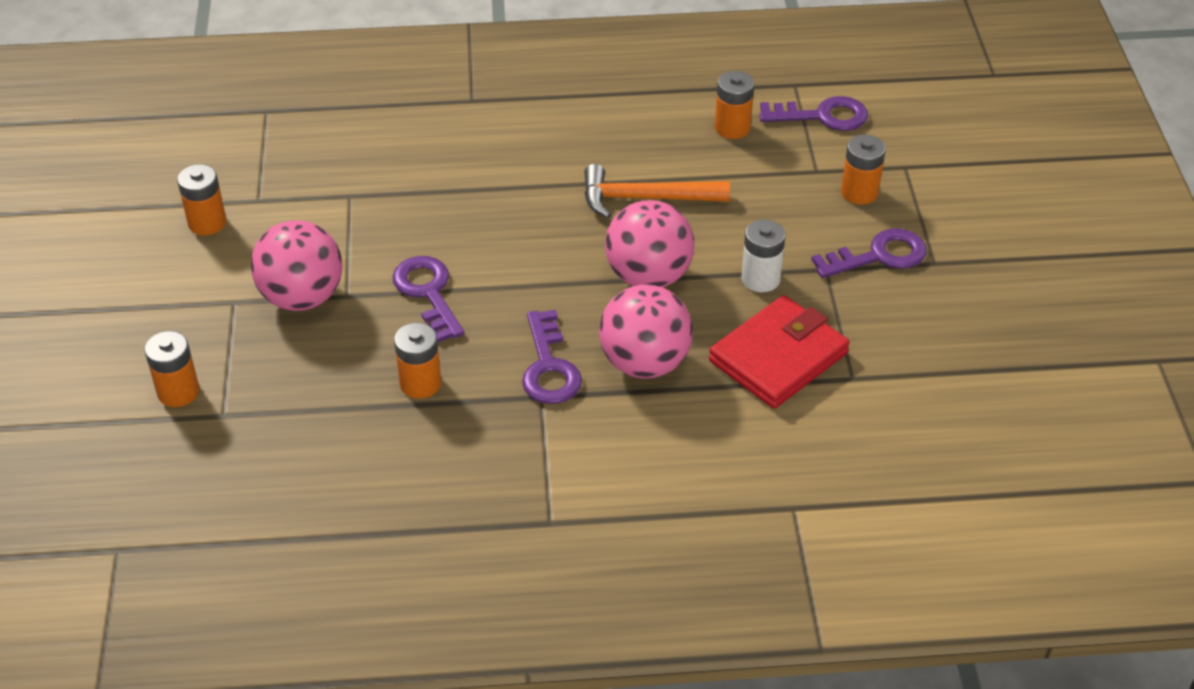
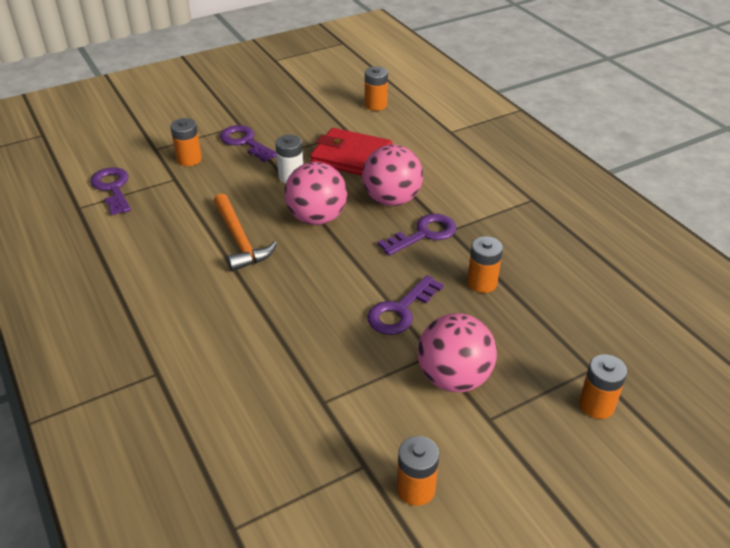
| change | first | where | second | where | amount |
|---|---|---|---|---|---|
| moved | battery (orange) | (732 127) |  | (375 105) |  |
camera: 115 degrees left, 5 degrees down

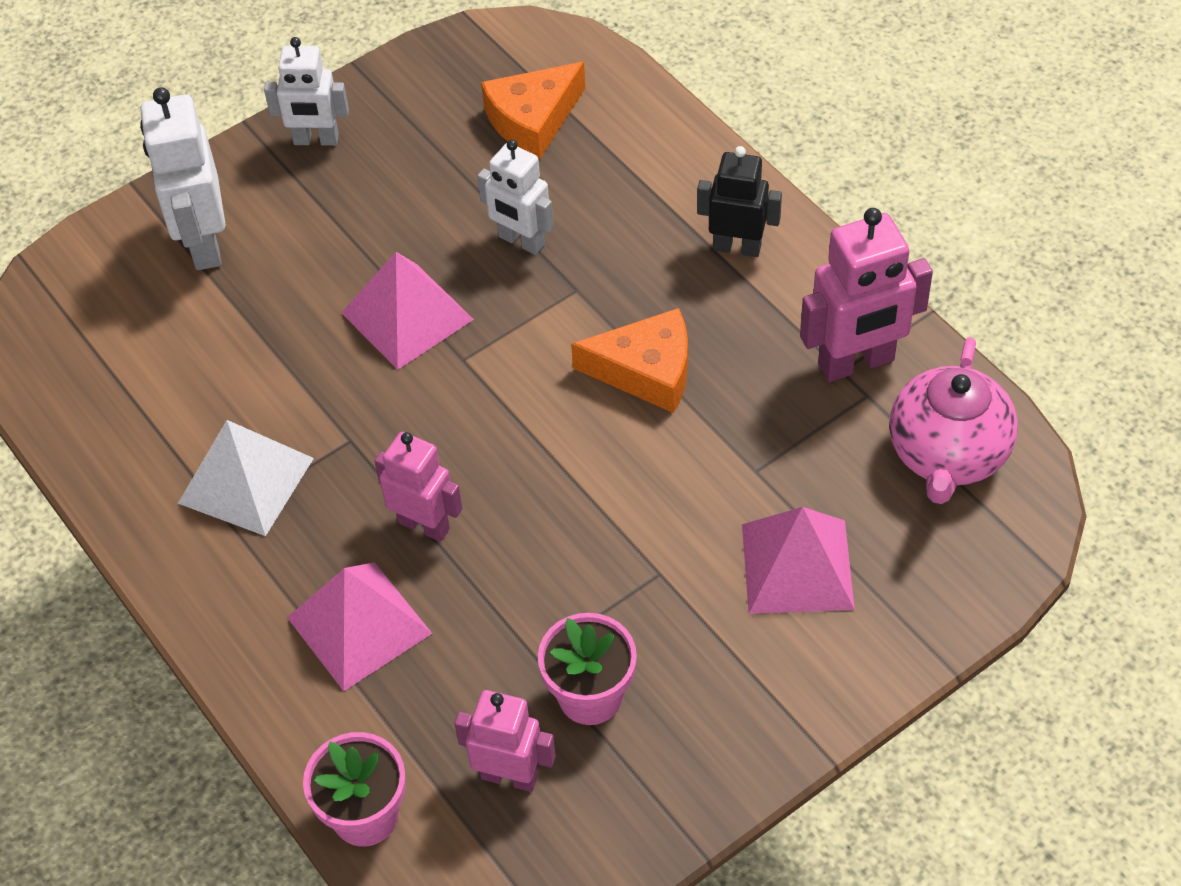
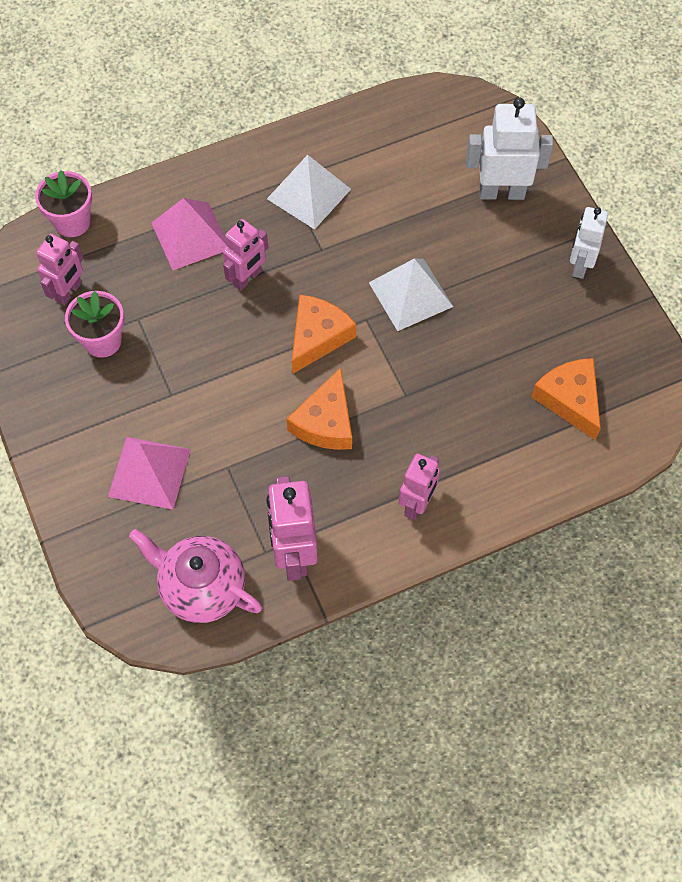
| change | first | where | second | where | amount |
|---|---|---|---|---|---|
| removed | robot (white) | (521 241) |  |  |  |
| added |  |  | cheese (orange) | (317 337) |  |
| recoloured | pyramid (pink) | (407 316) | pyramid (white) | (410 294) |  |
| recoloured | robot (black) | (737 247) | robot (pink) | (417 504) |  |
camera: 100 degrees right, 10 degrees up

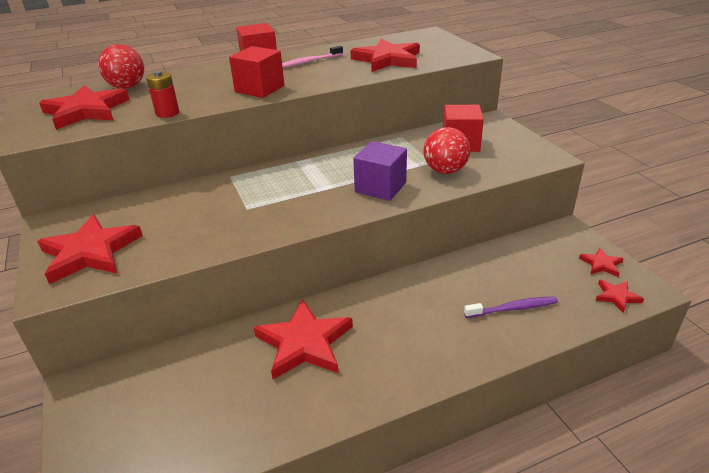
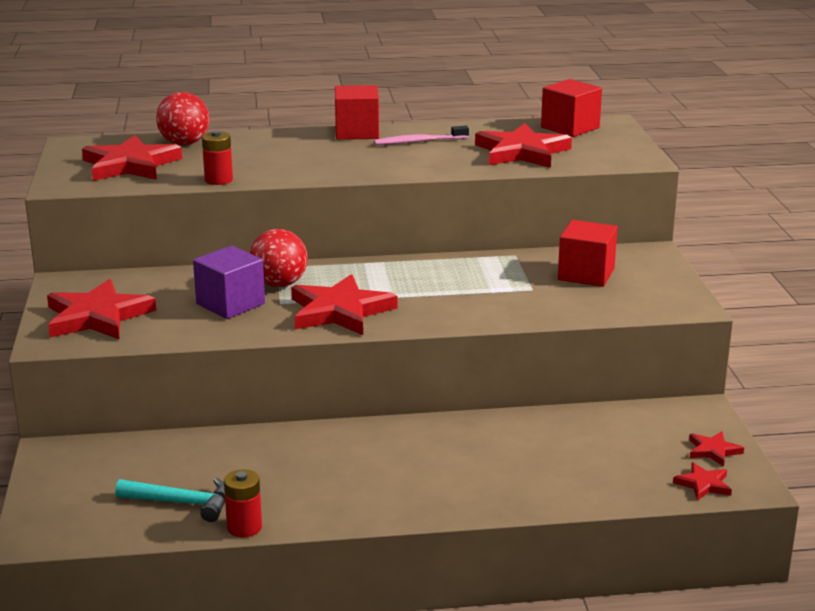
| change | first | where | second | where | amount |
|---|---|---|---|---|---|
| removed | toothbrush (purple) | (513 308) |  |  |  |
| added |  |  | hammer (turquoise) | (182 503) |  |
| added |  |  | battery (red) | (244 527) |  |
| moved | cube (red) | (259 89) |  | (570 128) |  |
| moved | star (red) | (304 343) |  | (340 311) |  |
| moved | cube (purple) | (380 187) |  | (230 304) |  |
| moved | ball (red) | (445 170) |  | (279 284) |  |
camera: 15 degrees right, 10 degrees down

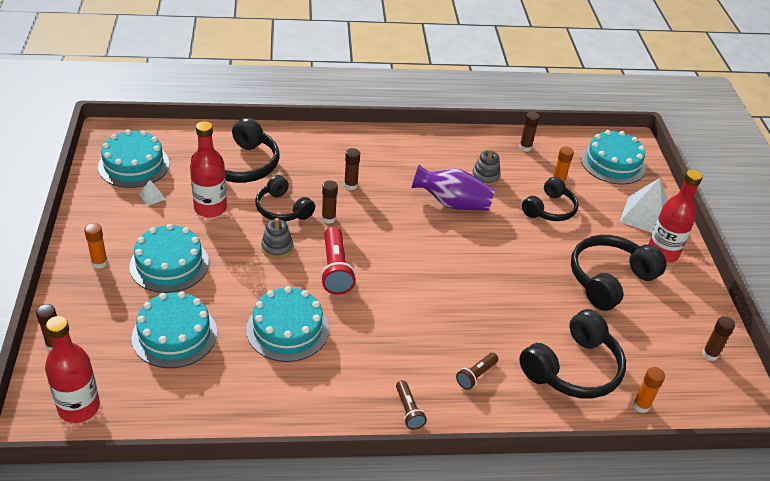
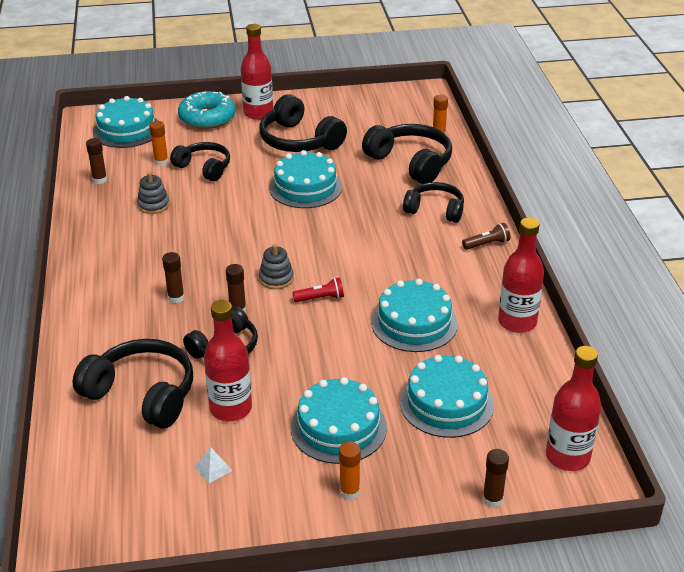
| change | first | where | second | where | amount |
|---|---|---|---|---|---|
| removed | vase (purple) | (452 203) |  |  |  |
| removed | glue stick (brown) | (710 354) |  |  |  |
| added |  |  | bottle (red) | (517 322) |  |
| moved | cake (turquoise) | (134 165) |  | (305 187) |  |
| moved | stacking toy (grey) | (277 247) |  | (276 279) |  |
| replaced | flashlight (brown) | (476 376) | headphones (black) | (435 210) |  |
| replaced | pyramid (white) | (645 215) | donut (turquoise) | (207 118) |  |
| resized | flashlight (red) | (335 270) |  | (320 298) | x0.57 |
camera: 90 degrees left, 5 degrees down

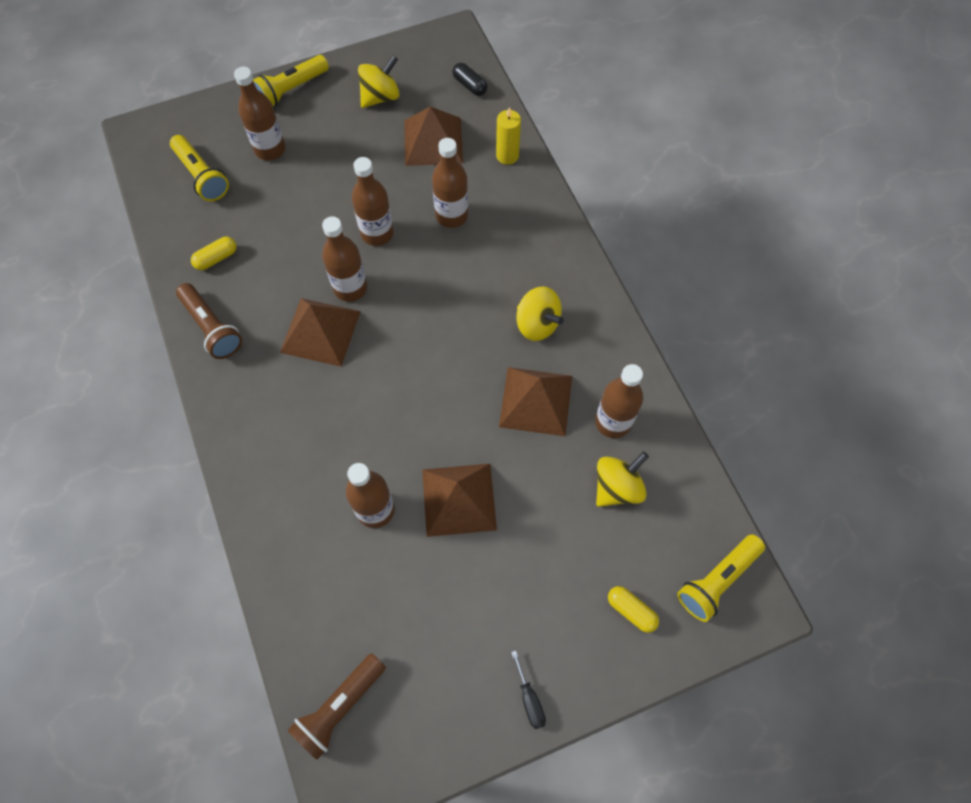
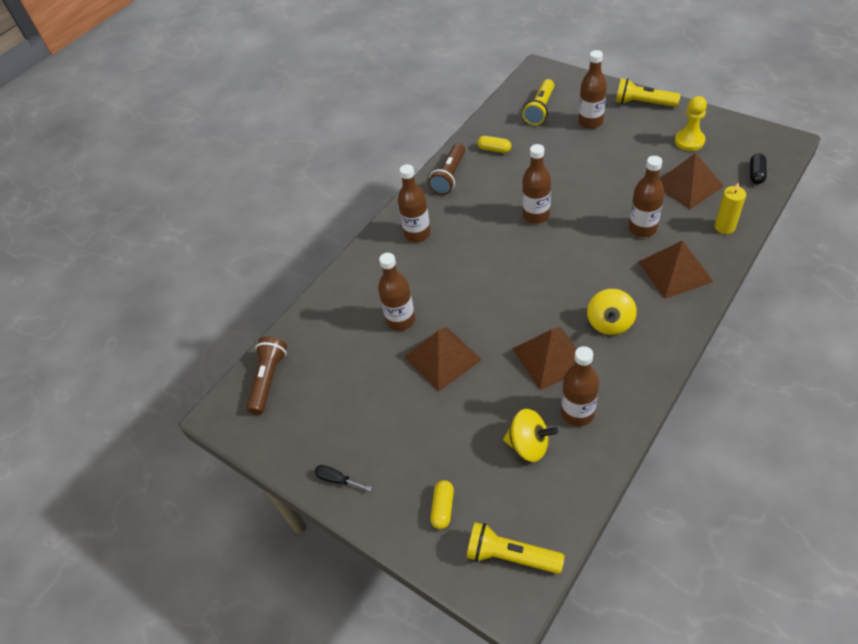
| change | first | where | second | where | amount |
|---|---|---|---|---|---|
| moved | pyramid (brown) | (320 331) |  | (675 271) |  |
| moved | bottle (brown) | (377 233) |  | (417 234) |  |
| replaced | spinning top (yellow) | (380 97) | pawn (yellow) | (689 141) |  |
| turned | flashlight (brown) | (340 707) |  | (268 380) | 90 degrees clockwise |
| turned | screwdriver (black) | (529 699) |  | (337 480) | 75 degrees clockwise |
camera: 65 degrees right, 15 degrees down

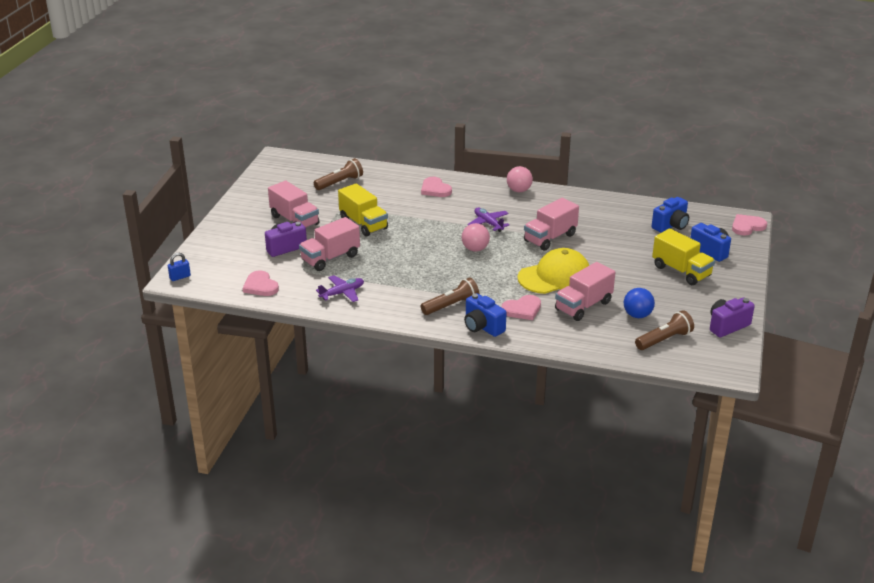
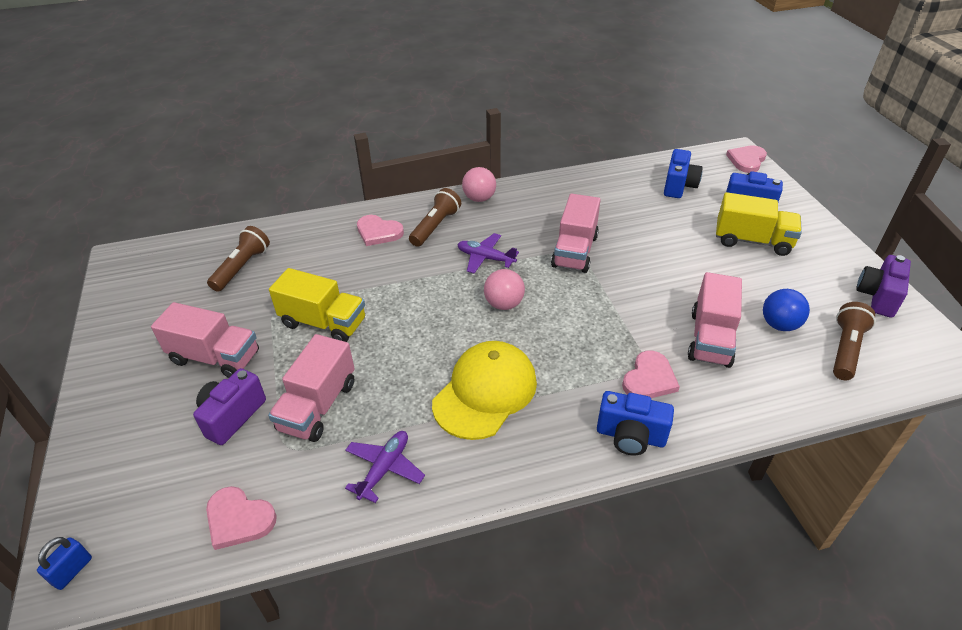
| change | first | where | second | where | amount |
|---|---|---|---|---|---|
| moved | flashlight (brown) | (451 305) |  | (435 226) |  |
| moved | cap (yellow) | (555 276) |  | (485 392) |  |
camera: 30 degrees left, 10 degrees up

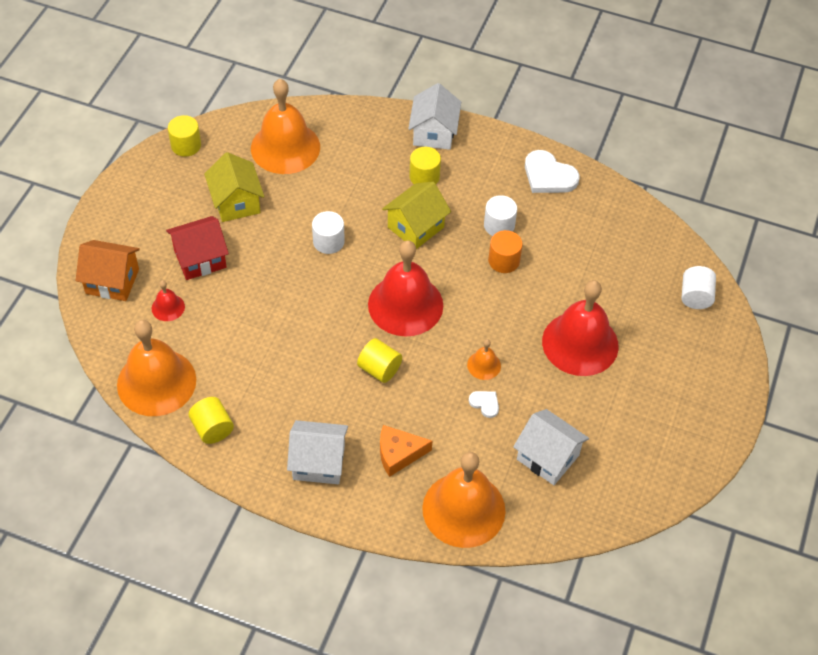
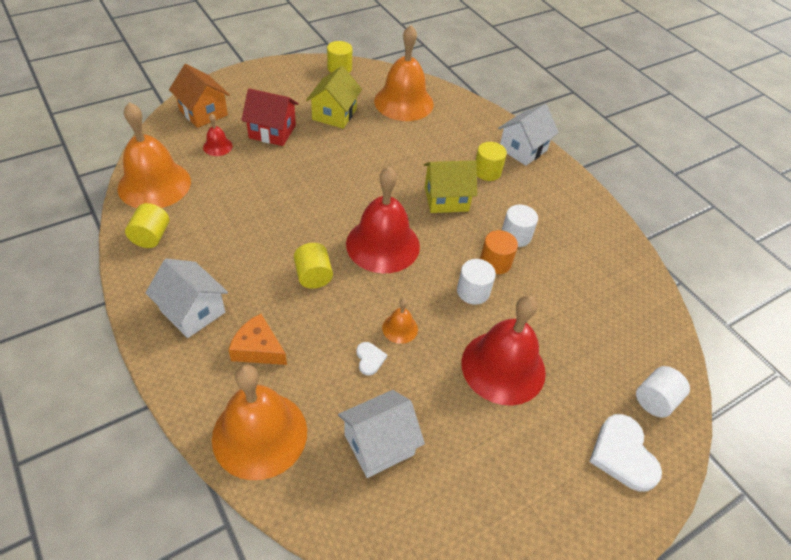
| change | first | where | second | where | amount |
|---|---|---|---|---|---|
| moved | cylinder (white) | (328 241) |  | (473 291) |  |
| moved | heart (white) | (548 176) |  | (623 454) |  |
| turned | house (white) | (547 457) |  | (379 444) | 75 degrees clockwise |
camera: 35 degrees right, 5 degrees down

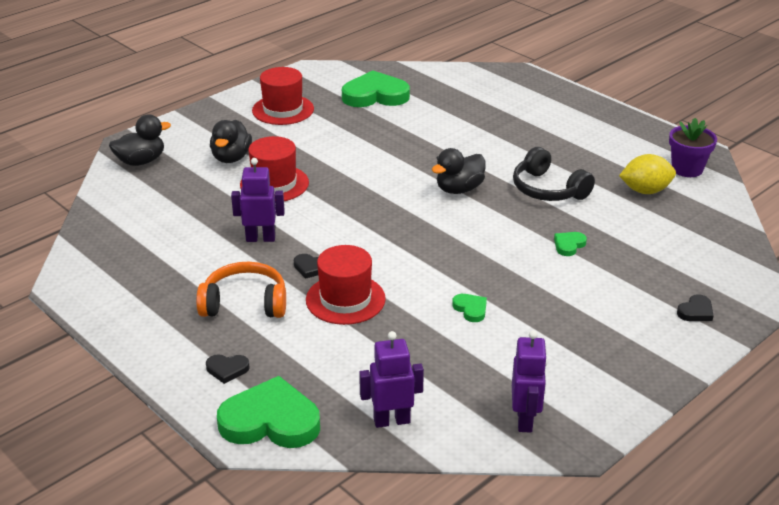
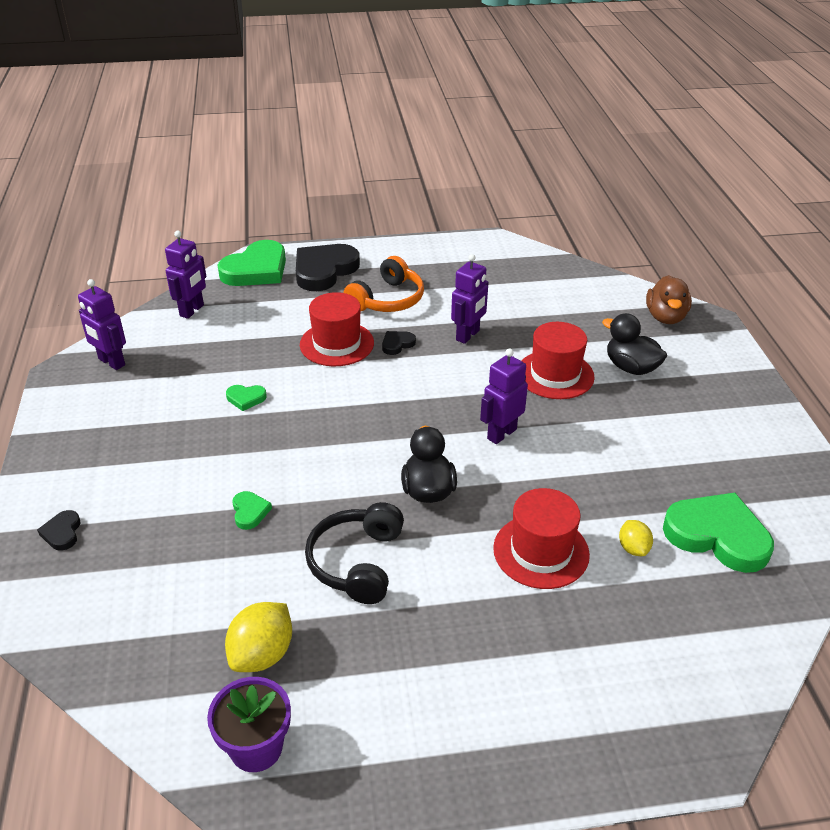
| change | first | where | second | where | amount |
|---|---|---|---|---|---|
| added |  |  | robot (purple) | (501 434) |  |
| added |  |  | lemon (yellow) | (633 548) |  |
| moved | hat (red) | (283 110) |  | (541 551) |  |
| recoloured | duck (black) | (141 161) | duck (brown) | (665 317) |  |
| turned | heart (green) | (375 95) |  | (717 536) | 90 degrees counterclockwise |
| turned | headphones (black) | (548 189) |  | (357 562) | 75 degrees counterclockwise |
| resized | heart (black) | (227 369) |  | (324 270) | x2.24 |
camera: 125 degrees right, 5 degrees up

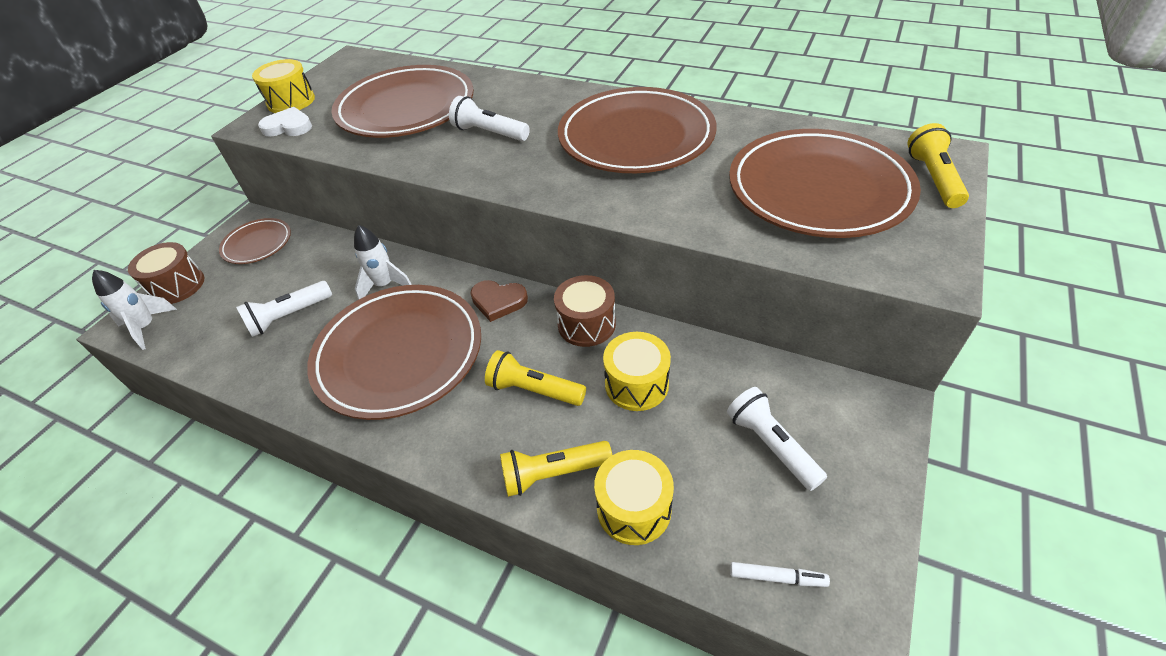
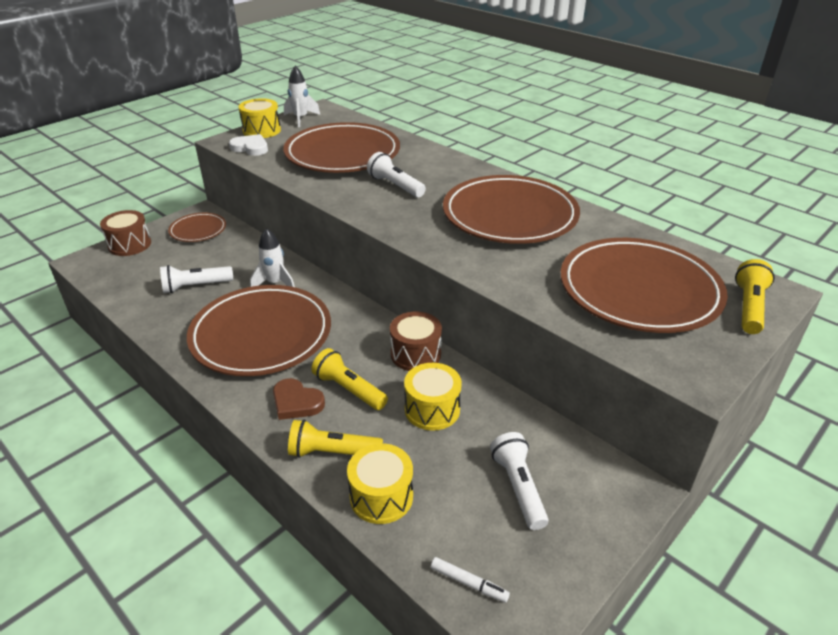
| change | first | where | second | where | amount |
|---|---|---|---|---|---|
| moved | rocket (white) | (146 327) |  | (301 118) |  |
| moved | heart (brown) | (498 301) |  | (296 402) |  |
camera: 15 degrees right, 10 degrees down

